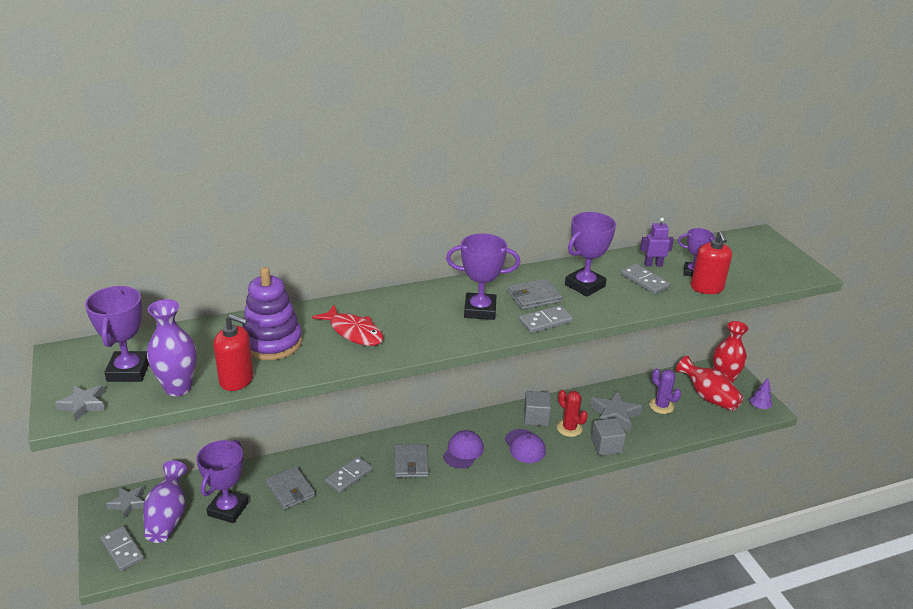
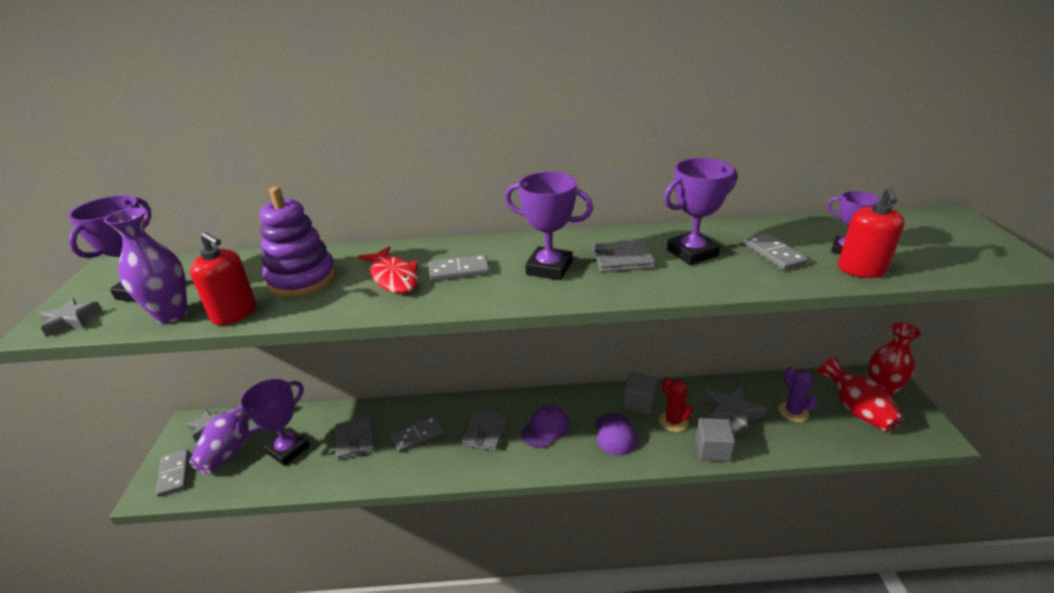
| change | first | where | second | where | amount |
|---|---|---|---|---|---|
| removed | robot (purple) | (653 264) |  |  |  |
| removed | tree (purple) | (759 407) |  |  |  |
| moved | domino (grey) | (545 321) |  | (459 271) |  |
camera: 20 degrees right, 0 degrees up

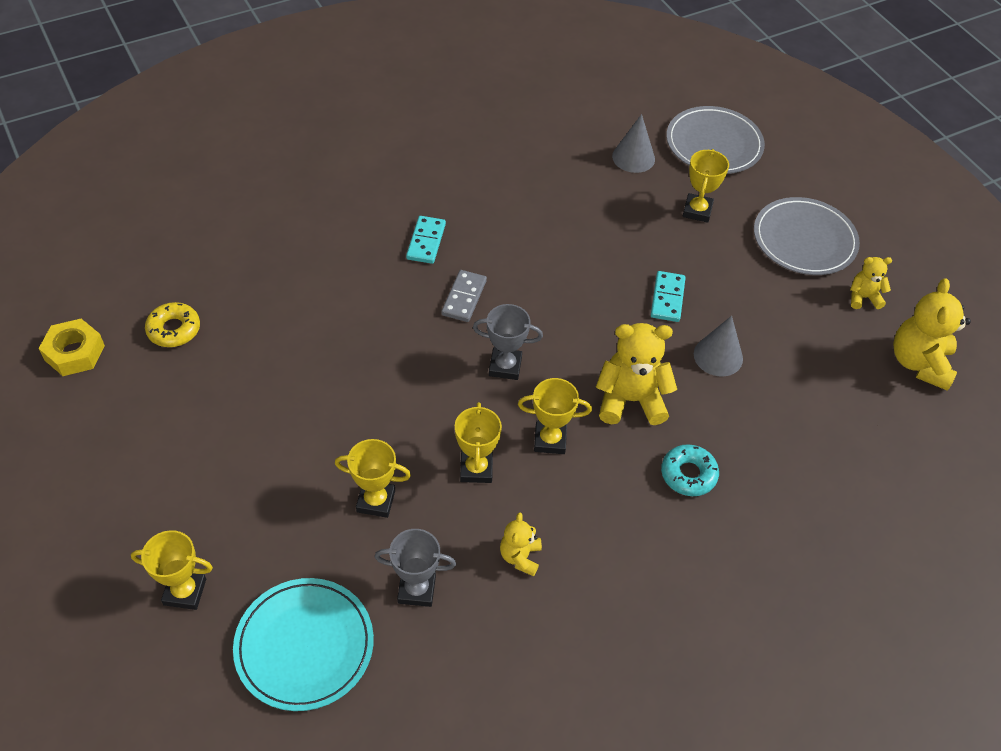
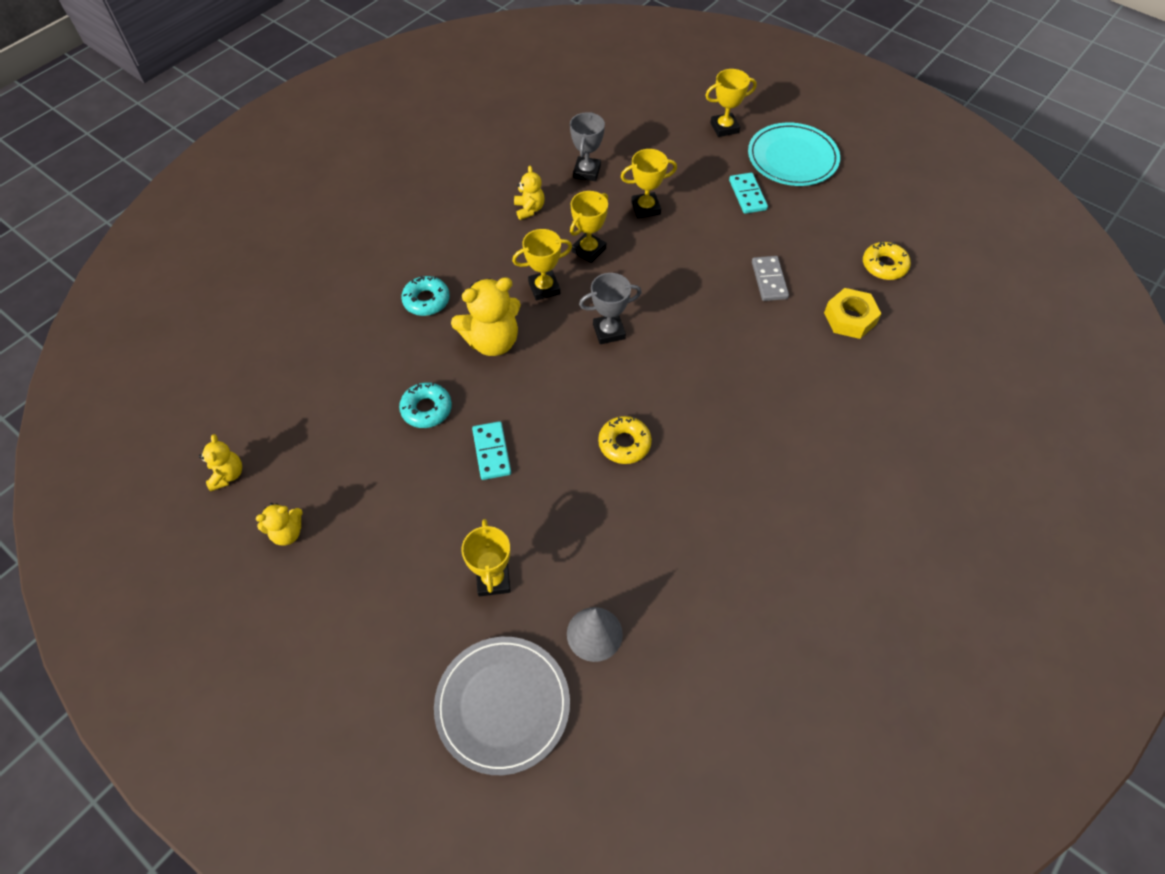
| change | first | where | second | where | amount |
|---|---|---|---|---|---|
| removed | plate (grey) | (804 240) |  |  |  |
| added |  |  | donut (yellow) | (624 444) |  |
| moved | nut (yellow) | (74 353) |  | (850 318) |  |
| moved | plate (turquoise) | (304 646) |  | (792 158) |  |
| moved | domino (turquoise) | (426 241) |  | (747 195) |  |
| moved | domino (grey) | (464 298) |  | (769 280) |  |
| replaced | cone (grey) | (718 356) | donut (turquoise) | (426 409) |  |
| turned | trophy (grey) | (416 589) |  | (587 172) | 60 degrees counterclockwise |
| turned | trophy (yellow) | (476 469) |  | (588 250) | 60 degrees clockwise |
| resized | teddy bear (yellow) | (919 363) |  | (227 475) | x0.55 |
camera: 160 degrees right, 5 degrees up

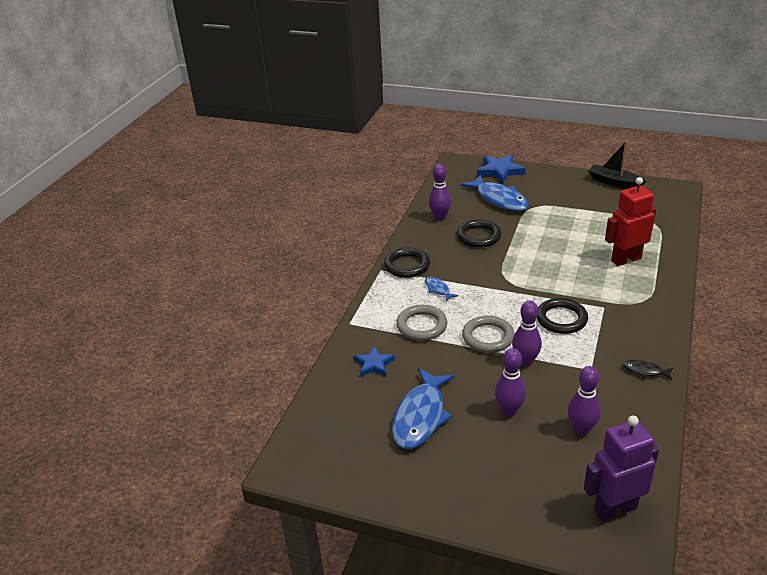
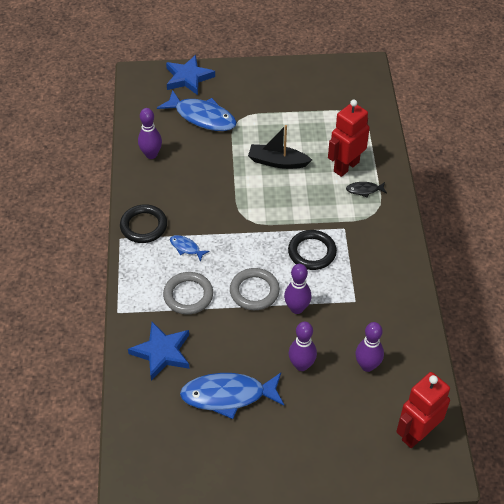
| change | first | where | second | where | amount |
|---|---|---|---|---|---|
| removed | ring (black) | (479 236) |  |  |  |
| moved | boat (black) | (614 182) |  | (277 162) |  |
| moved | fish (black) | (645 371) |  | (364 190) |  |
| recoloured | robot (purple) | (614 508) | robot (red) | (417 433) |  |
| turned | fish (blue) | (420 416) |  | (228 395) | 90 degrees clockwise |
| resized | star (blue) | (374 364) |  | (162 352) | x1.59 |
camera: 25 degrees left, 15 degrees up

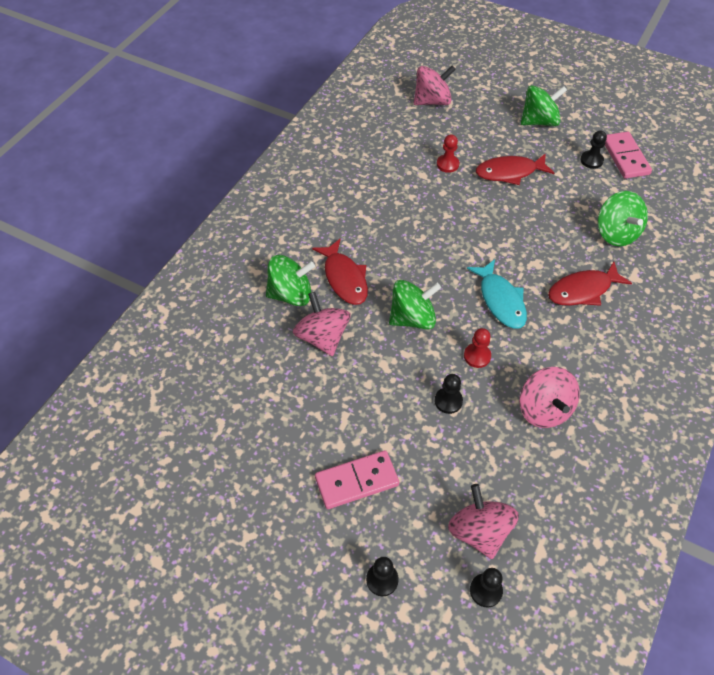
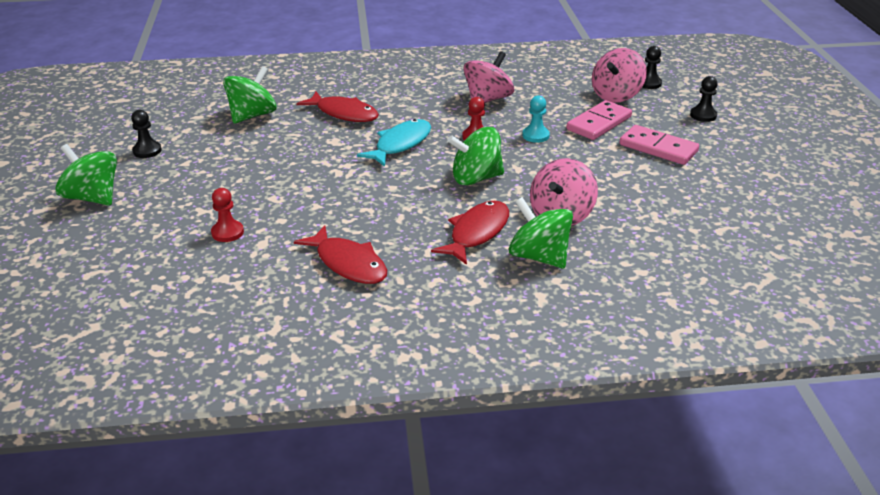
| change | first | where | second | where | amount |
|---|---|---|---|---|---|
| removed | spinning top (pink) | (432 101) |  |  |  |
| moved | fish (red) | (509 172) |  | (348 263) |  |
| moved | domino (pink) | (625 157) |  | (599 123) |  |
| recoloured | pawn (black) | (448 401) | pawn (turquoise) | (535 136) |  |
| turned | spinning top (green) | (412 318) |  | (476 178) | 45 degrees counterclockwise |
camera: 125 degrees left, 20 degrees down

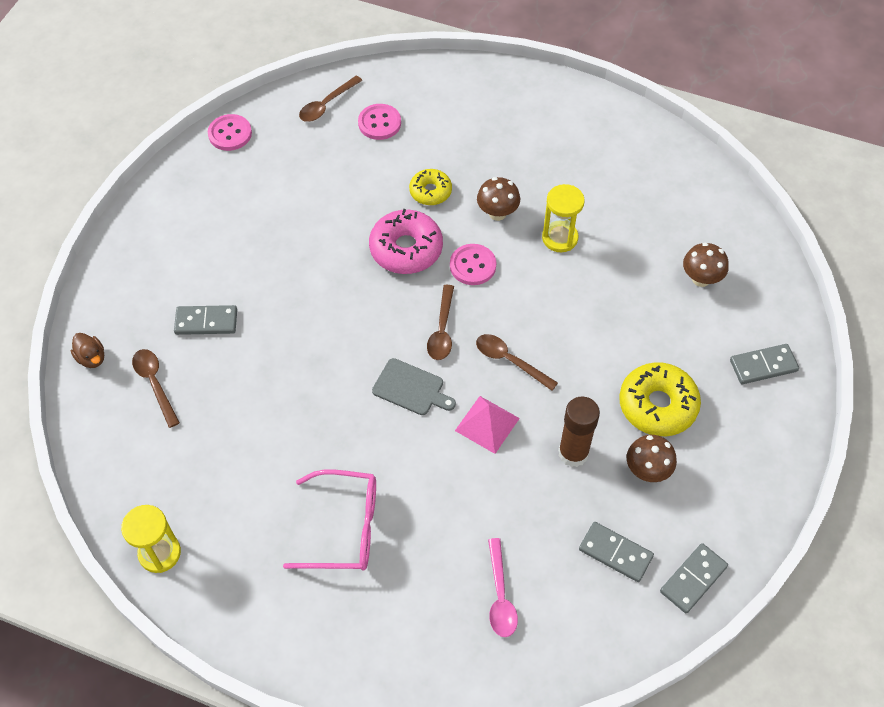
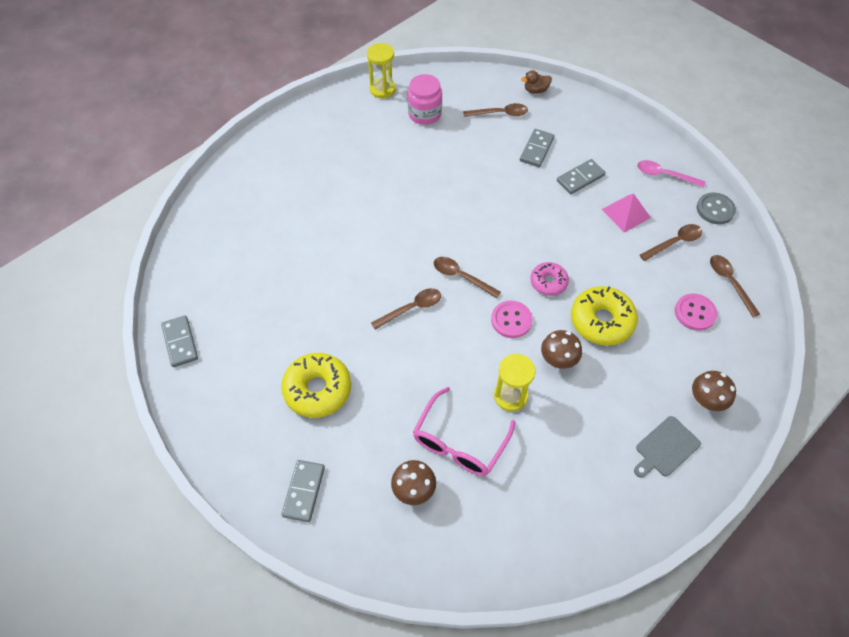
| change | first | where | second | where | amount |
|---|---|---|---|---|---|
| removed | glue stick (brown) | (573 453) |  |  |  |
| added |  |  | jar (pink) | (424 114) |  |
| added |  |  | spoon (brown) | (674 242) |  |
| moved | glasses (pink) | (345 528) |  | (459 442) |  |
| moved | cutting board (grey) | (411 388) |  | (665 448) |  |
| moved | pyramid (pink) | (487 424) |  | (626 213) |  |
| moved | spoon (pink) | (500 596) |  | (664 175) |  |
| moved | domino (grey) | (615 553) |  | (580 178) |  |
| moved | mushroom (brown) | (647 470) |  | (705 401) |  |
| recoloured | button (pink) | (230 134) | button (grey) | (715 209) |  |
| resized | donut (pink) | (406 249) |  | (548 282) | x0.60 |
| resized | donut (yellow) | (430 191) |  | (601 321) | x1.67 |
camera: 115 degrees right, 0 degrees up

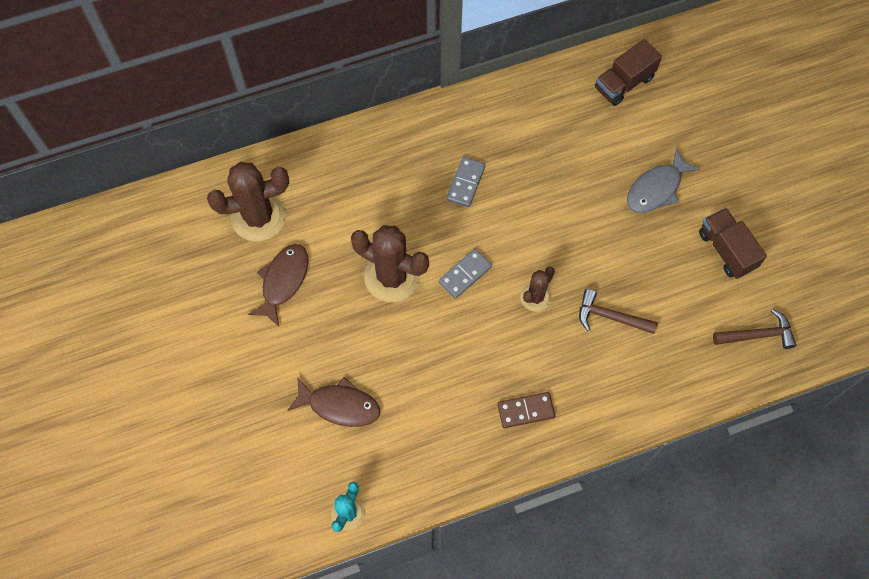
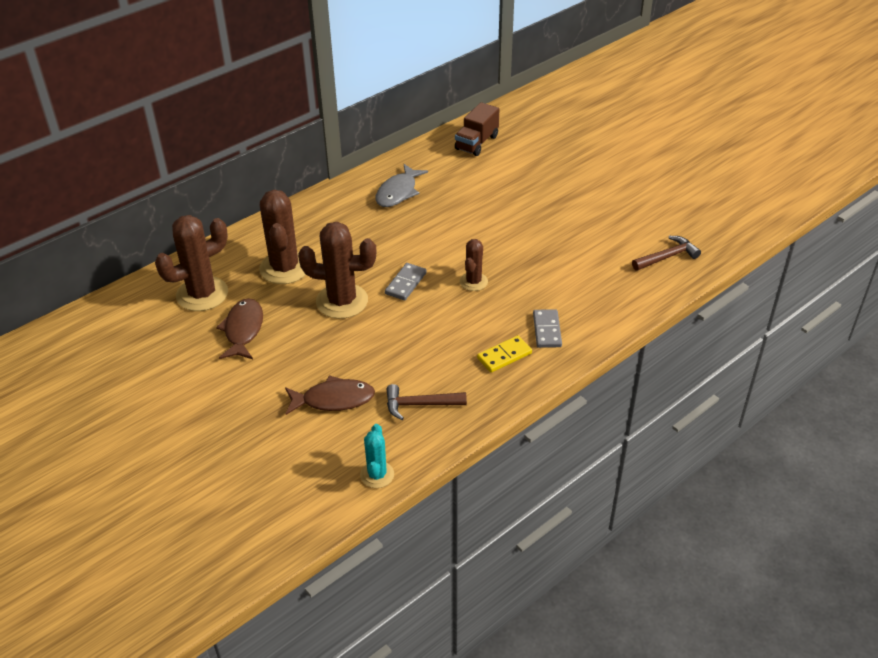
| change | first | where | second | where | amount |
|---|---|---|---|---|---|
| removed | truck (brown) | (726 250) |  |  |  |
| added |  |  | cactus (brown) | (284 268) |  |
| moved | domino (grey) | (465 183) |  | (547 330) |  |
| moved | hammer (brown) | (610 317) |  | (420 404) |  |
| moved | fish (grey) | (657 188) |  | (398 192) |  |
| recoloured | domino (brown) | (525 410) | domino (yellow) | (504 356) |  |
camera: 20 degrees left, 25 degrees down

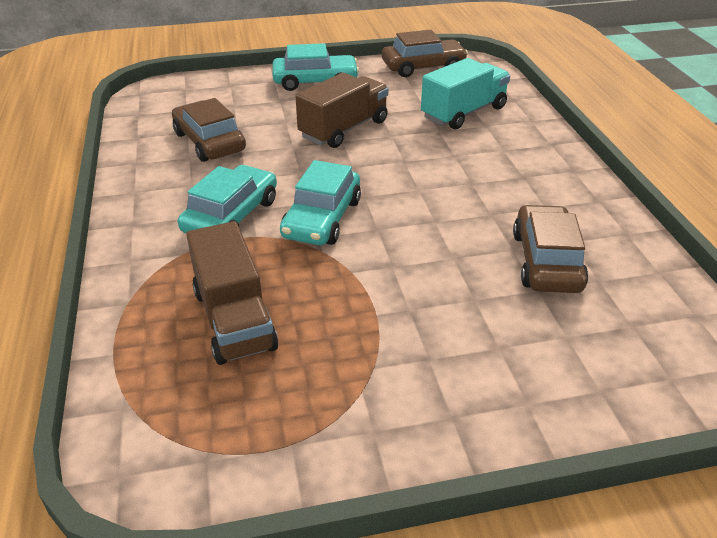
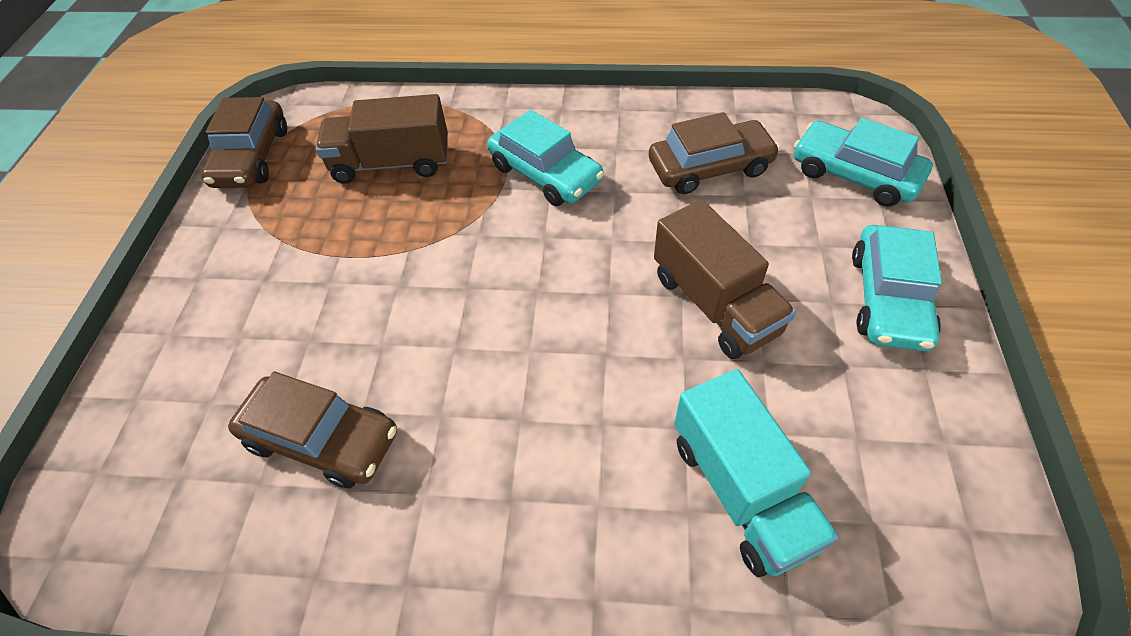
| change | first | where | second | where | amount |
|---|---|---|---|---|---|
| moved | car (turquoise) | (322 218) |  | (854 174) |  |
| moved | car (brown) | (423 67) |  | (251 157) |  |
camera: 110 degrees right, 15 degrees up

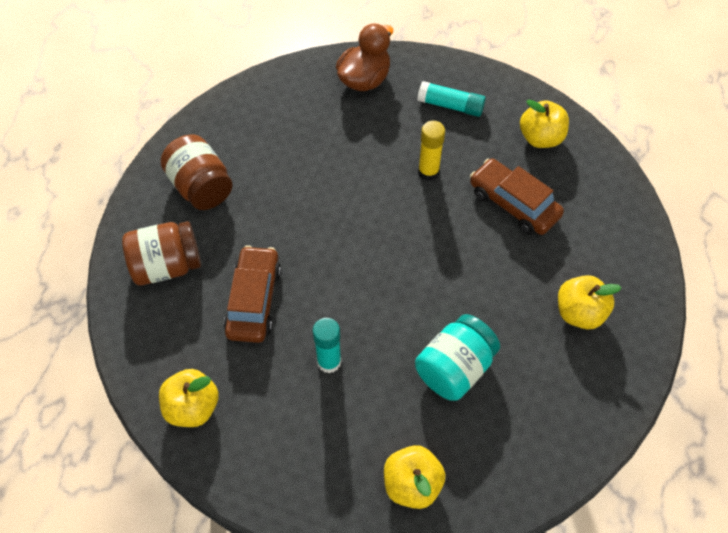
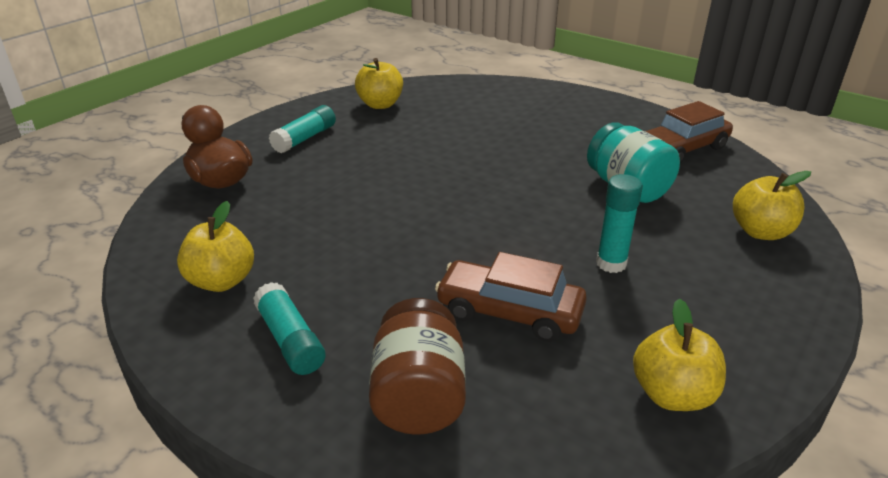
| change | first | where | second | where | amount |
|---|---|---|---|---|---|
| removed | glue stick (yellow) | (428 172) |  |  |  |
| moved | car (brown) | (513 203) |  | (681 149) |  |
| moved | apple (yellow) | (579 312) |  | (222 281) |  |
| replaced | jar (brown) | (201 187) | glue stick (turquoise) | (290 340) |  |
camera: 75 degrees left, 25 degrees down

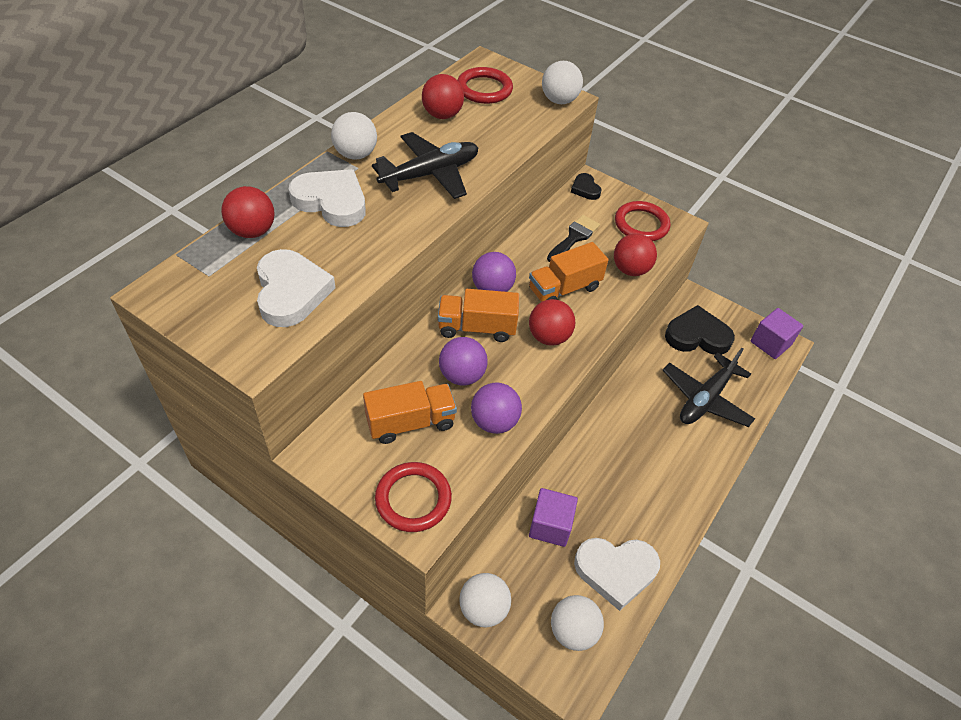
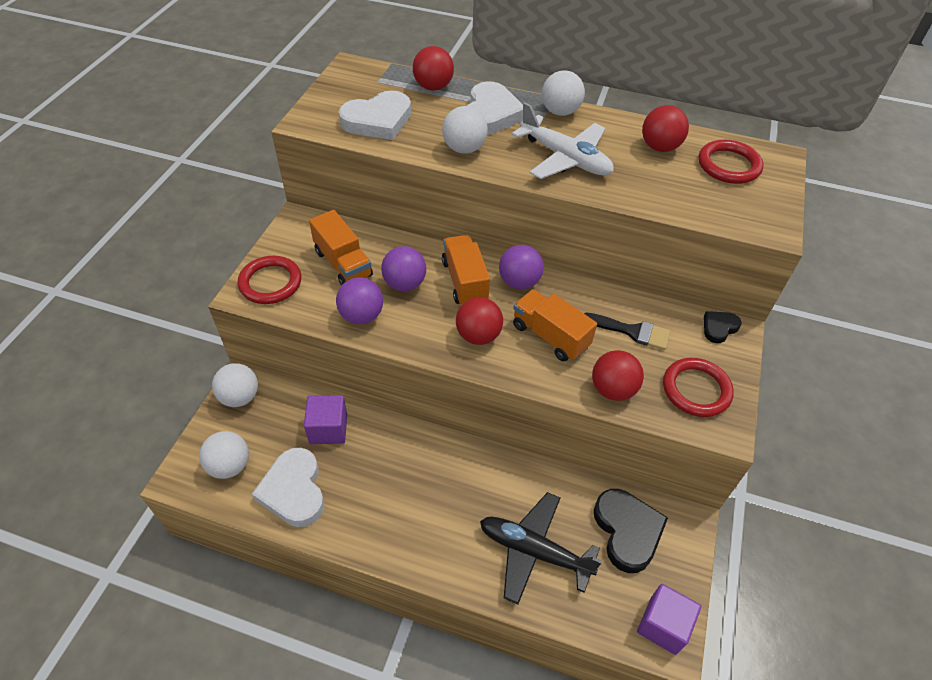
| change | first | where | second | where | amount |
|---|---|---|---|---|---|
| moved | ball (white) | (559 100) |  | (464 149) |  |
| recoloured | plane (black) | (430 174) | plane (white) | (565 158) |  |
camera: 75 degrees right, 0 degrees up

